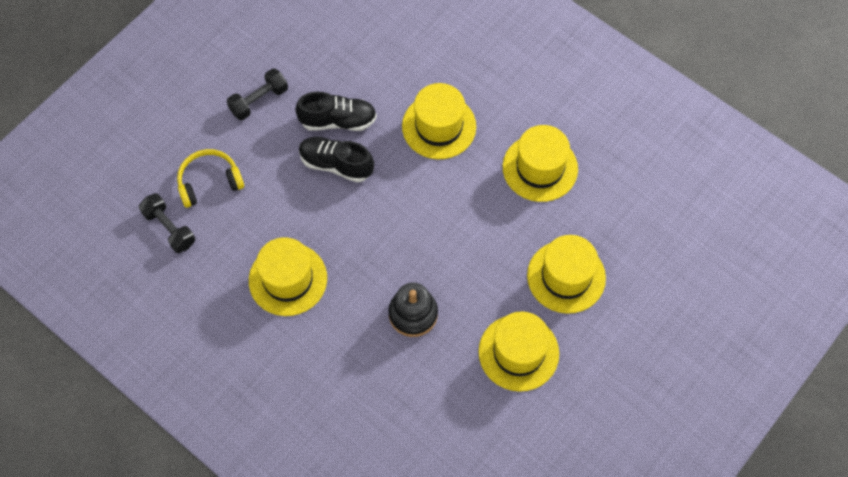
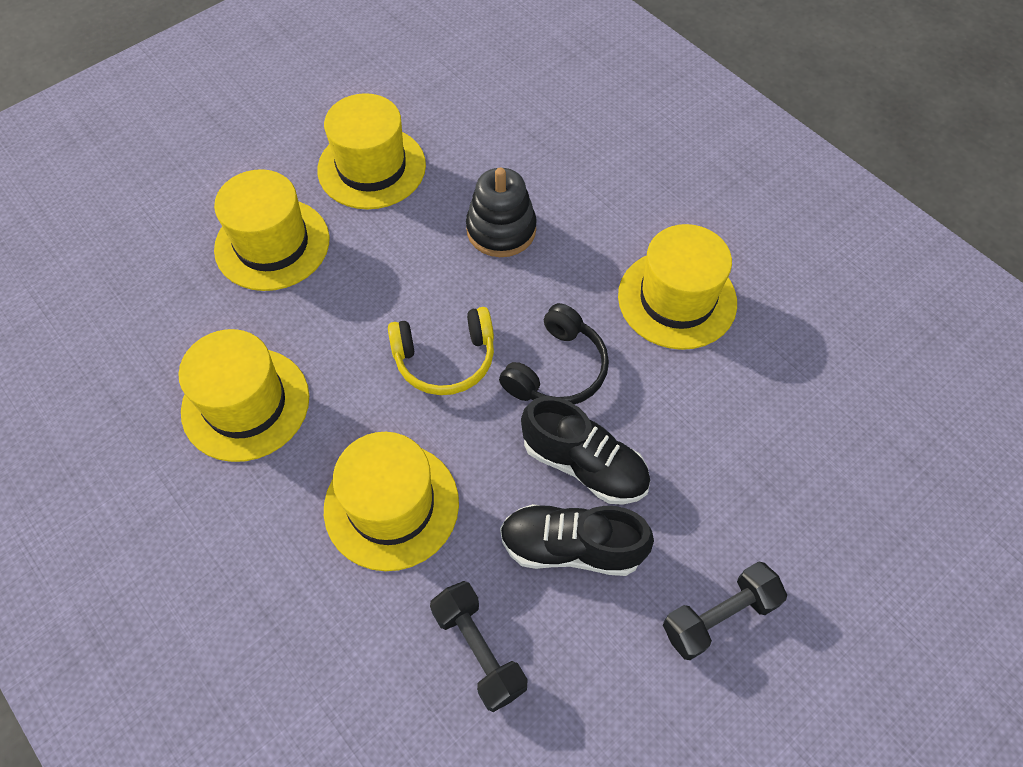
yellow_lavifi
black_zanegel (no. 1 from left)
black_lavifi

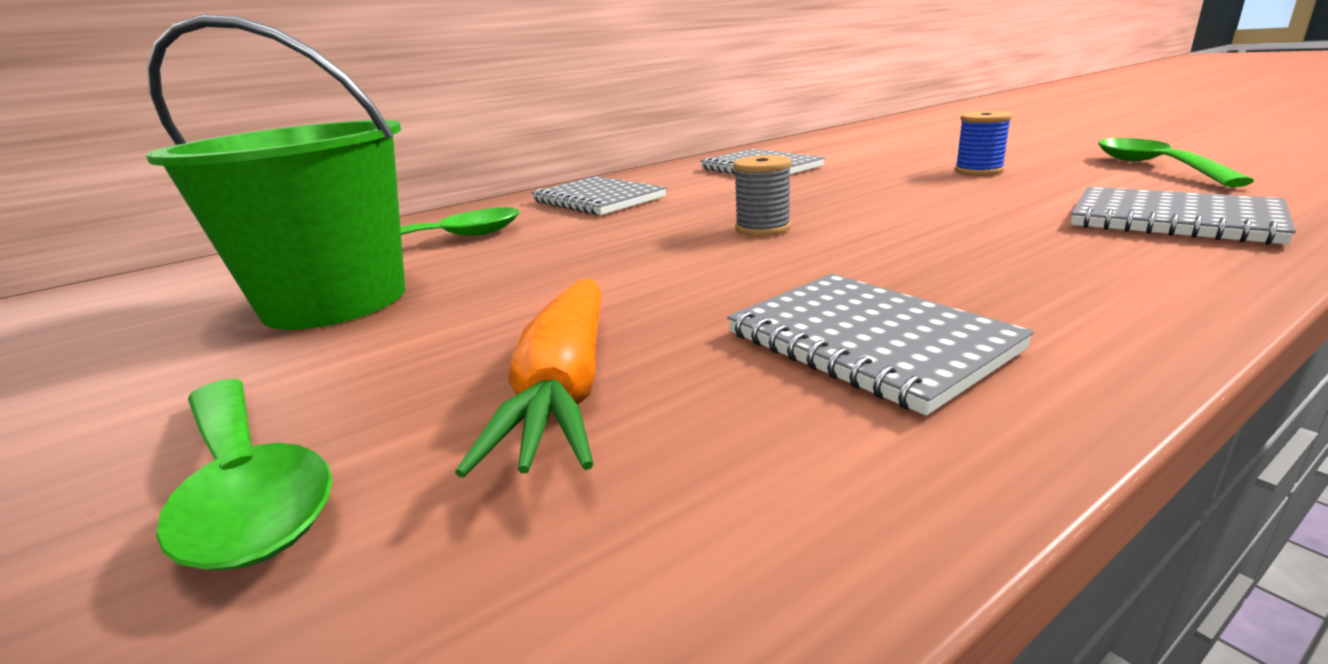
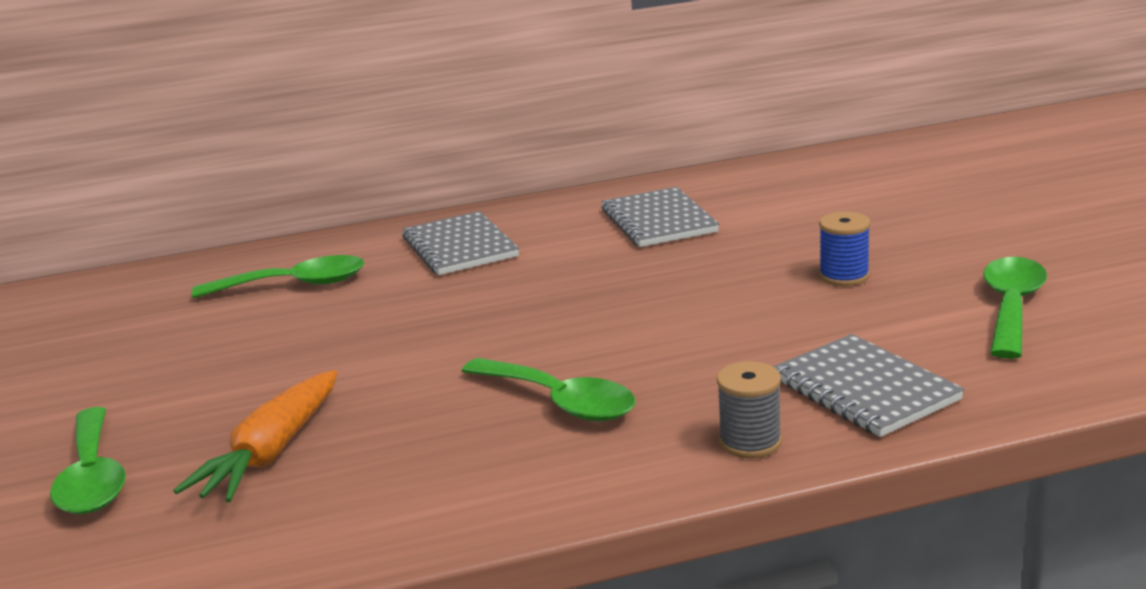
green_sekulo
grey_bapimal
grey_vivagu (no. 3 from left in the first image)
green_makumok (no. 3 from left)

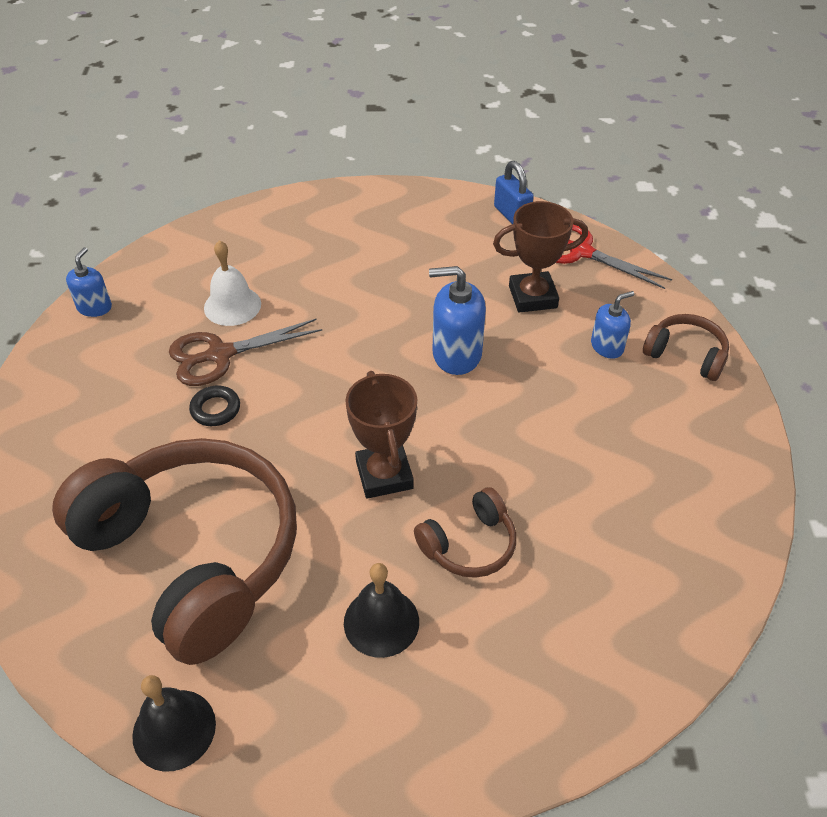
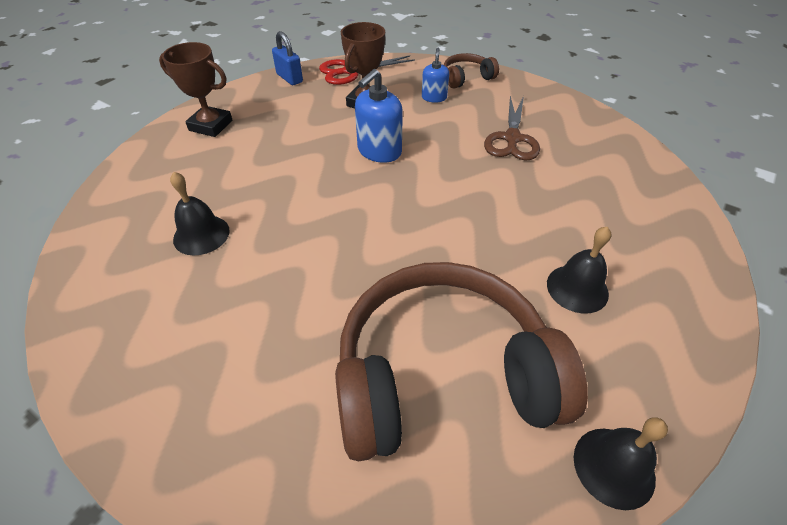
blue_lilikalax
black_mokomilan (no. 1 from left)
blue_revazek (no. 1 from left in the first image)
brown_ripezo
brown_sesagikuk (no. 1 from left)
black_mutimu
brown_lavifi (no. 2 from left in the first image)

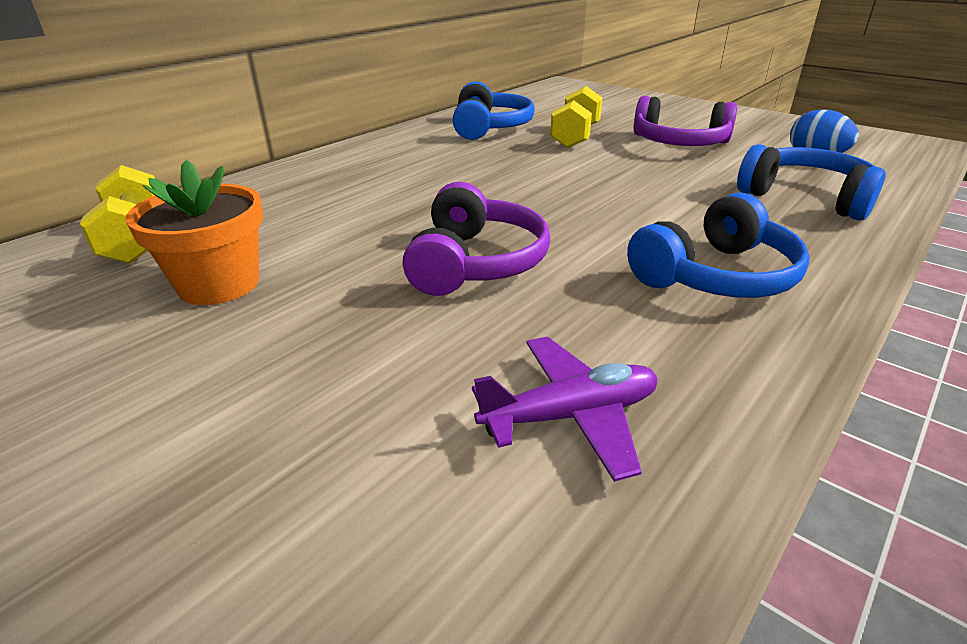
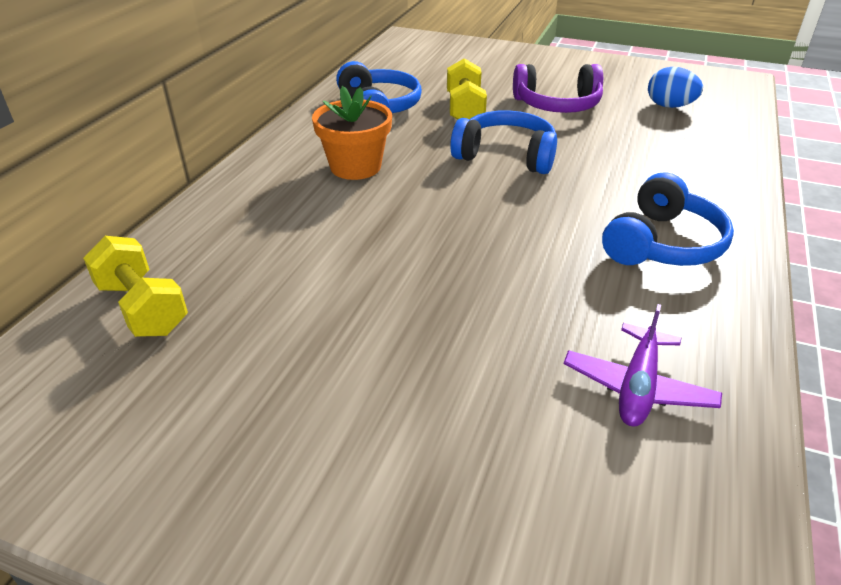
blue_lavifi (no. 2 from left)
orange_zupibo
purple_lavifi (no. 1 from left in the first image)
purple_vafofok

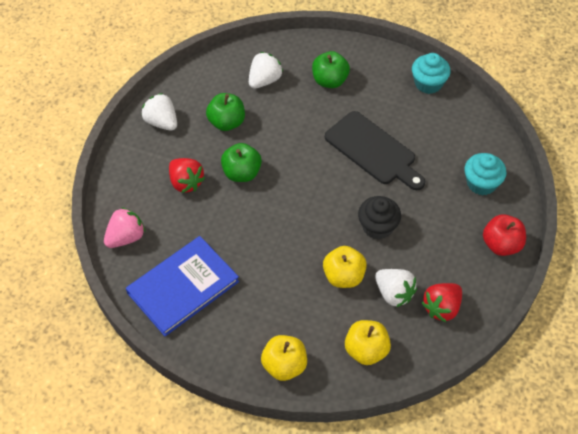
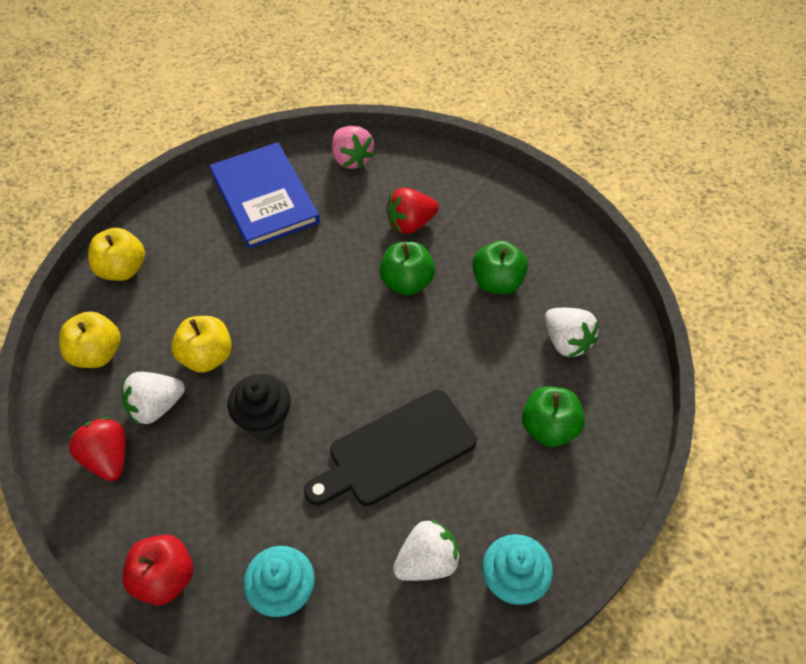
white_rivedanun (no. 2 from left)

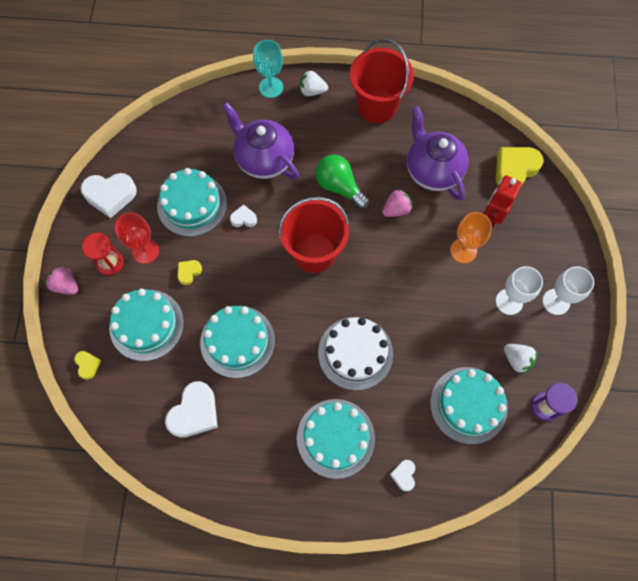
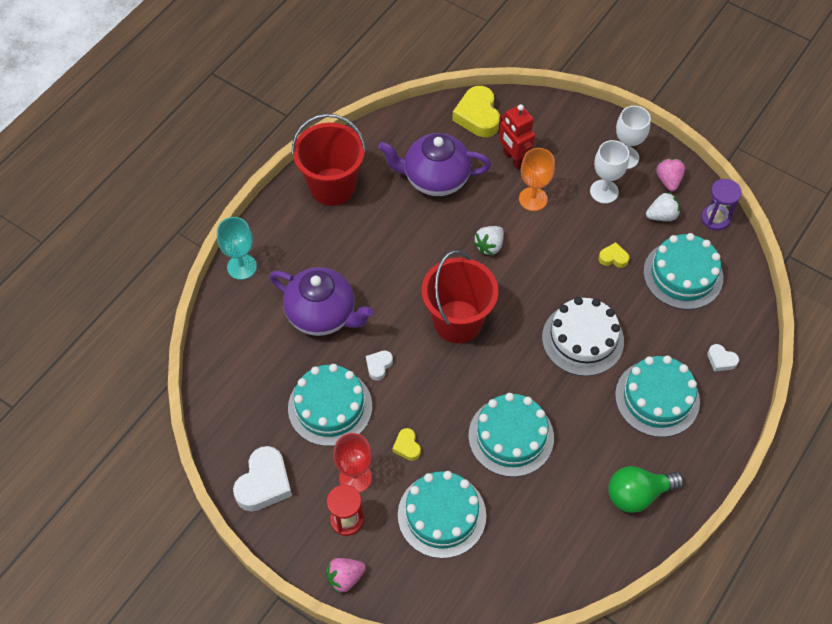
white_rivedanun (no. 1 from left)
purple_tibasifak (no. 1 from left)
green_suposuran
pink_rivedanun (no. 2 from left)
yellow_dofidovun (no. 3 from left)
white_dofidovun (no. 2 from left in the first image)

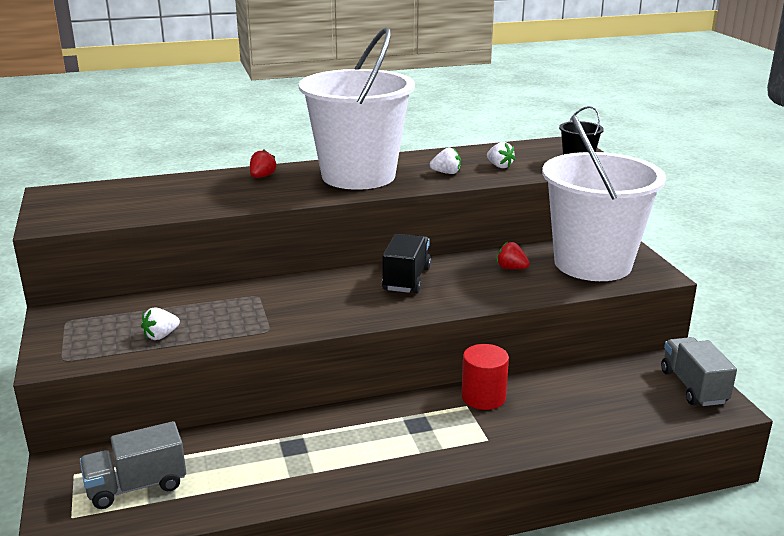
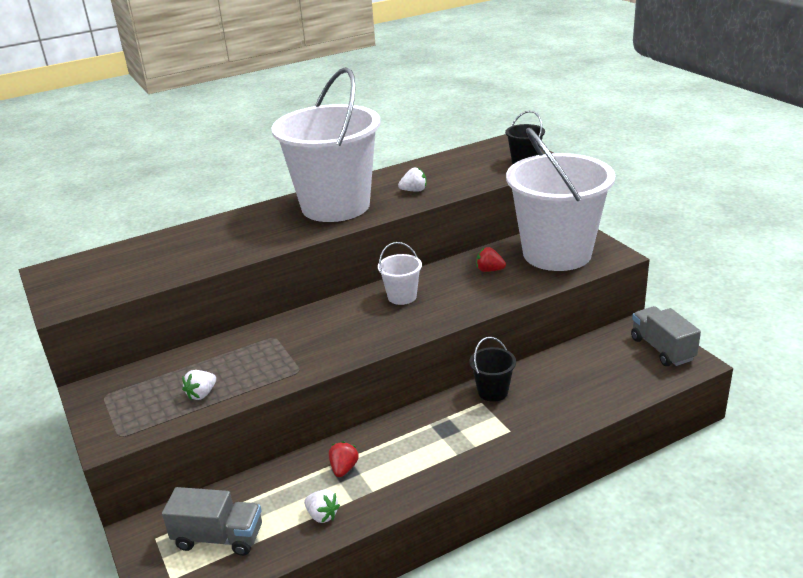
white_rivedanun (no. 2 from left)
red_rivedanun (no. 1 from left)
white_sekulo (no. 2 from left)
black_sekulo (no. 1 from left)
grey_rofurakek (no. 1 from left)

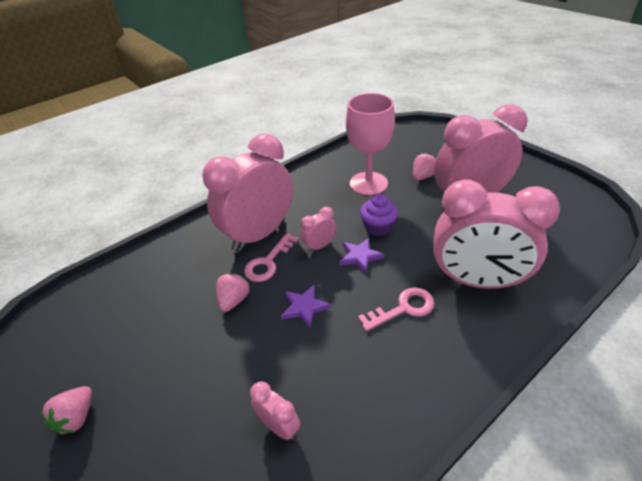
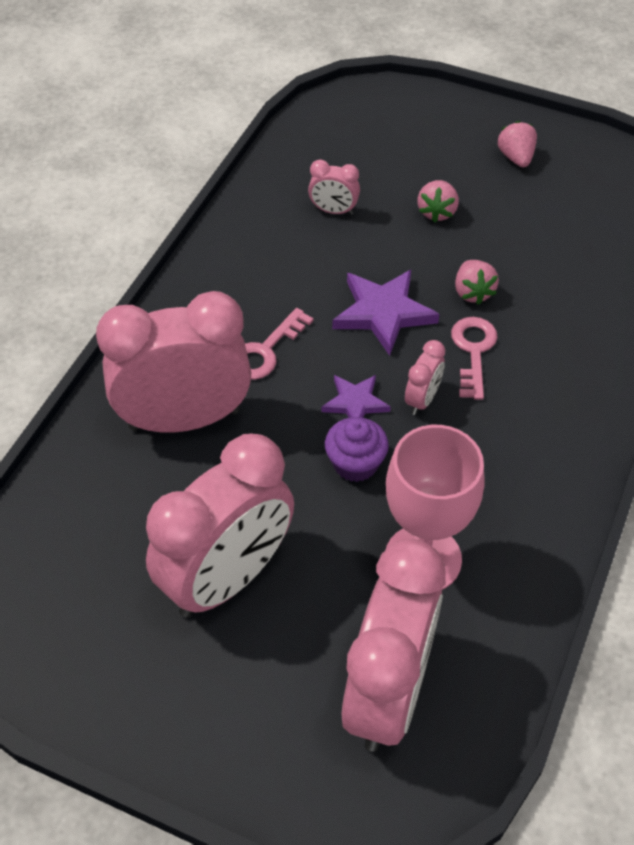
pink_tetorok (no. 4 from left)
pink_rivedanun (no. 1 from left)
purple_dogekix (no. 2 from left)

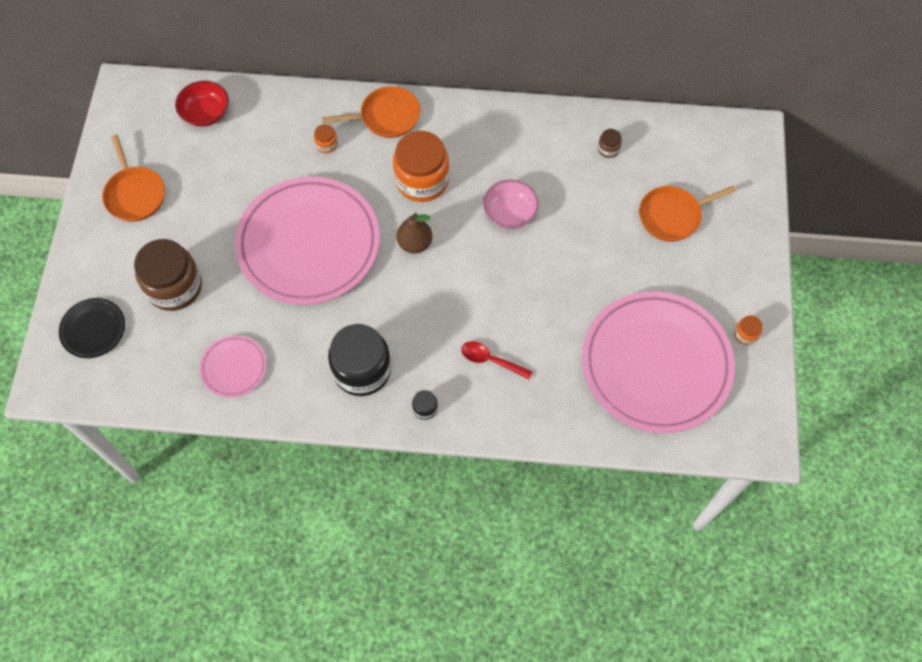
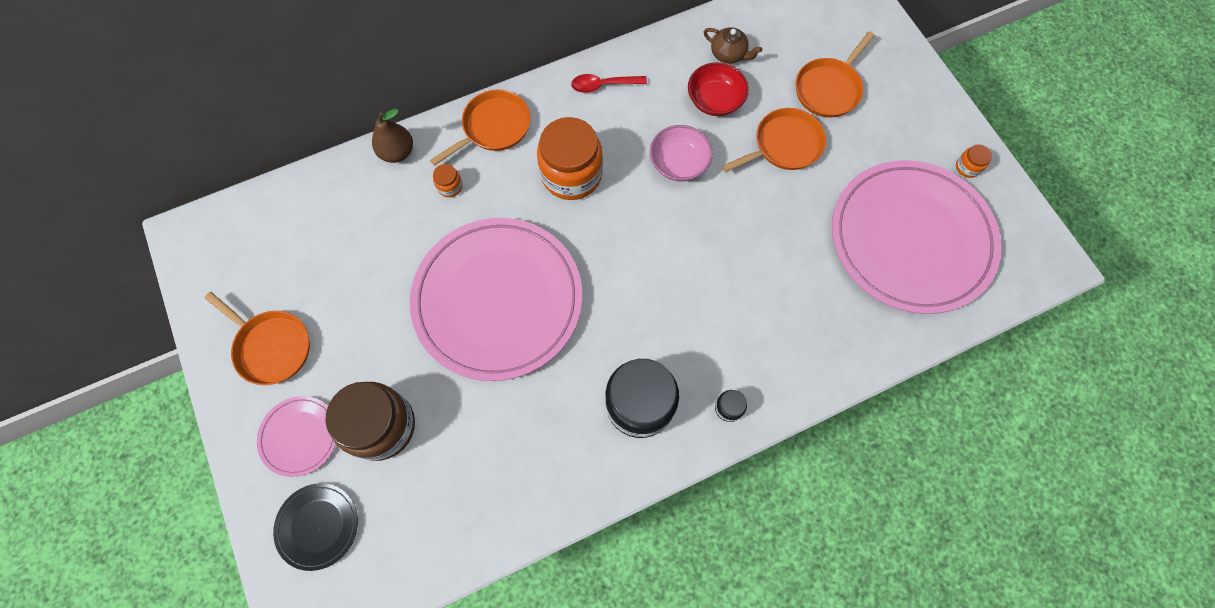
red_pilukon
brown_tibasifak
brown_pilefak
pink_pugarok (no. 1 from left)
red_makumok
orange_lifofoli (no. 3 from left)

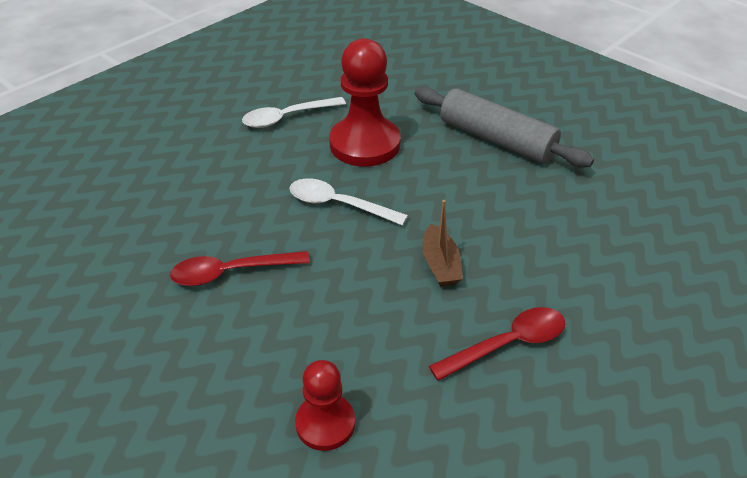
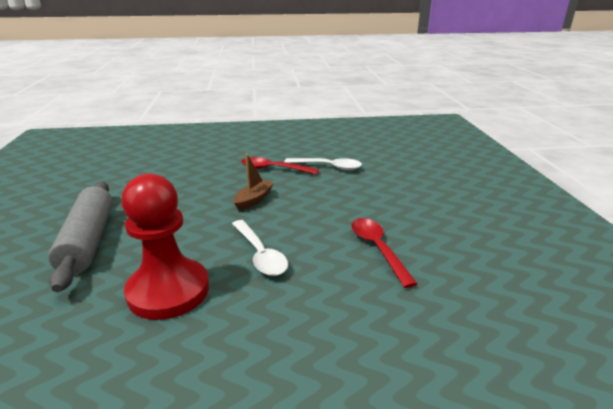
white_makumok (no. 2 from left)
red_makumok (no. 2 from left)
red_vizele (no. 1 from left in the first image)

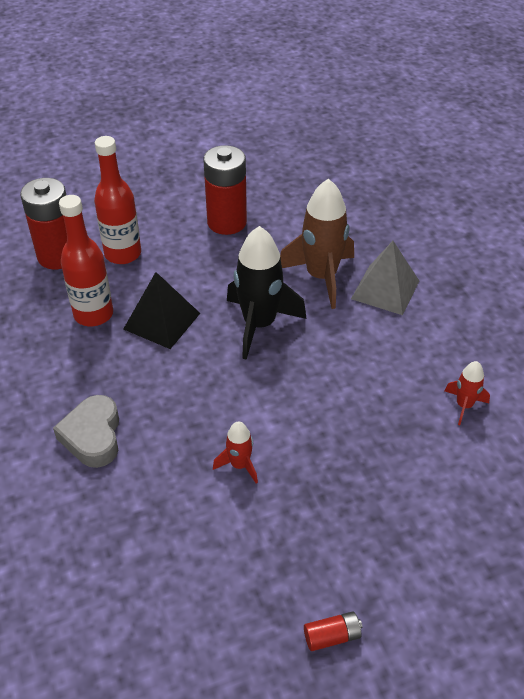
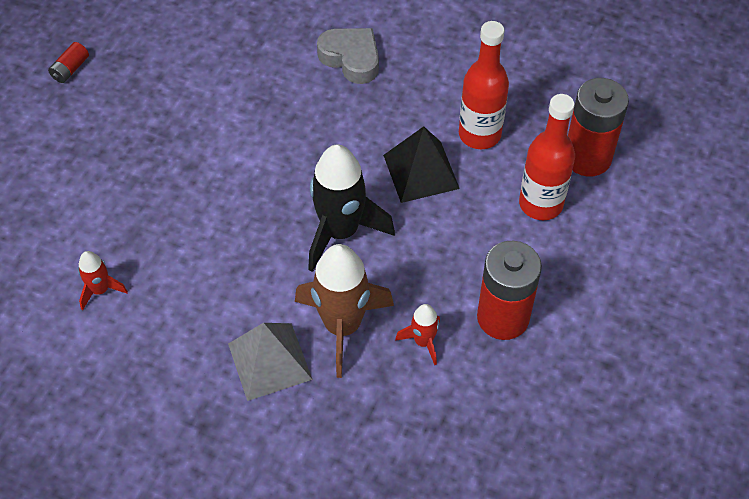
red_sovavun (no. 2 from left)

